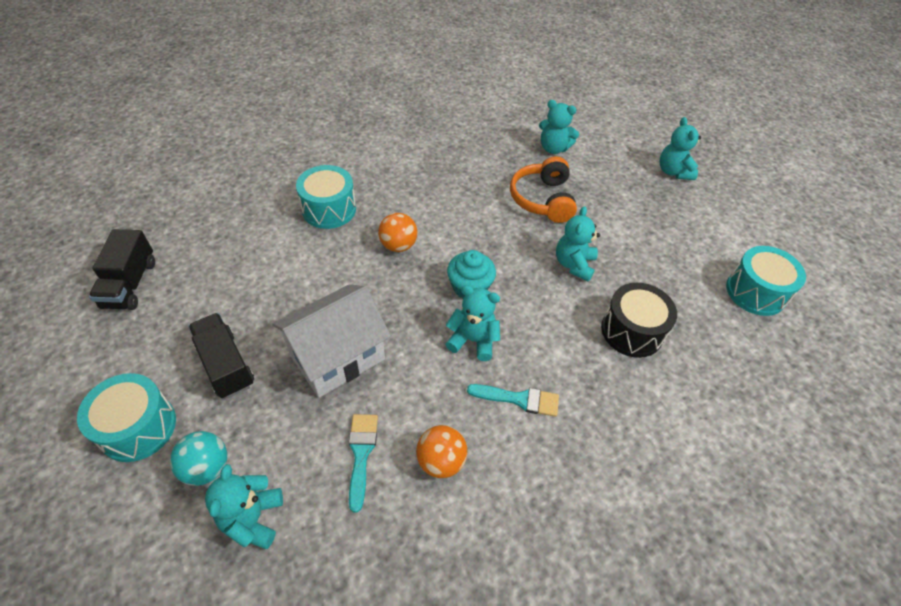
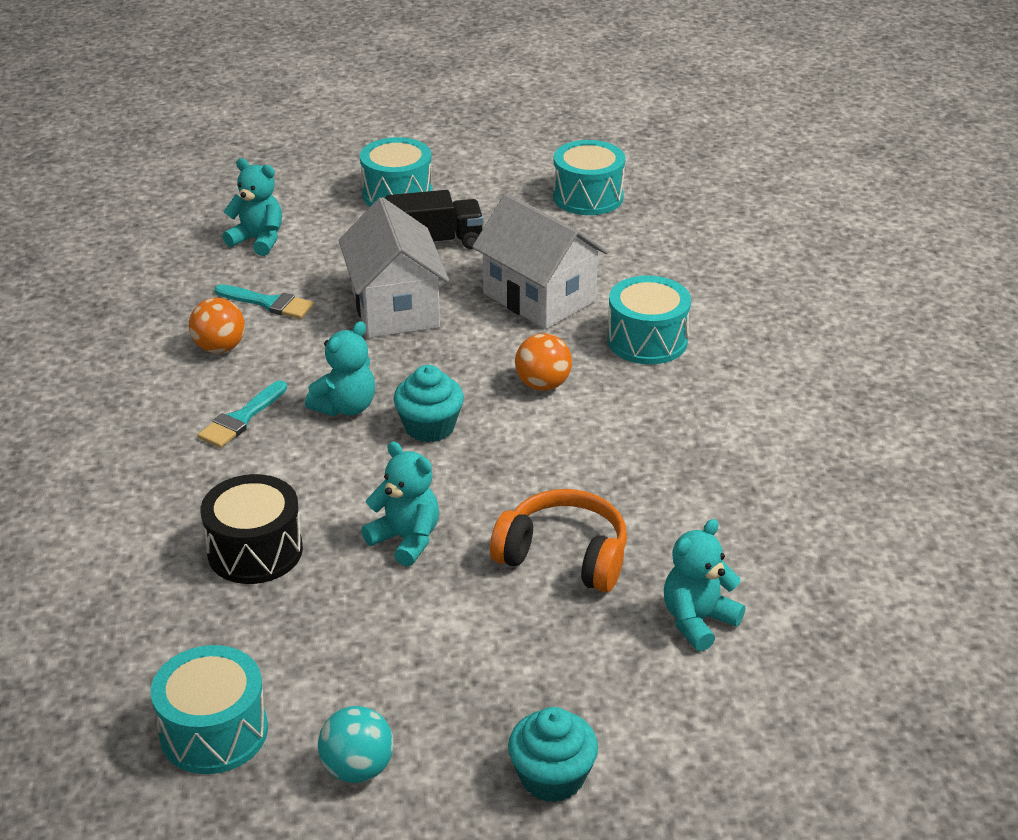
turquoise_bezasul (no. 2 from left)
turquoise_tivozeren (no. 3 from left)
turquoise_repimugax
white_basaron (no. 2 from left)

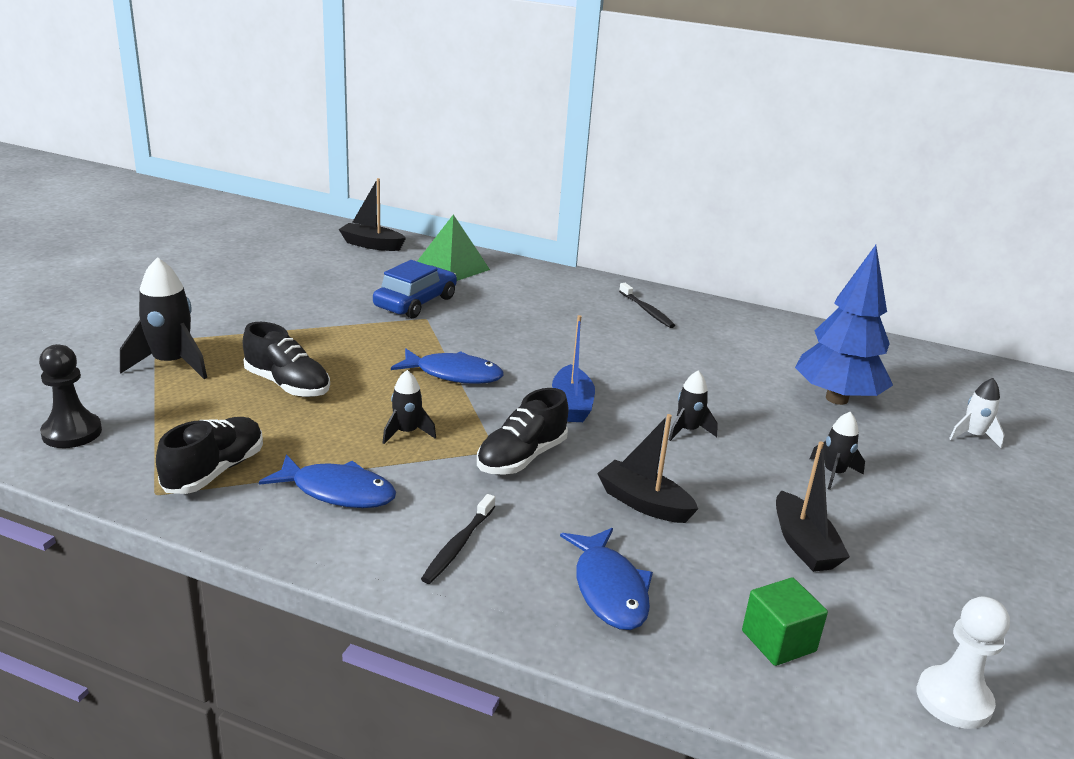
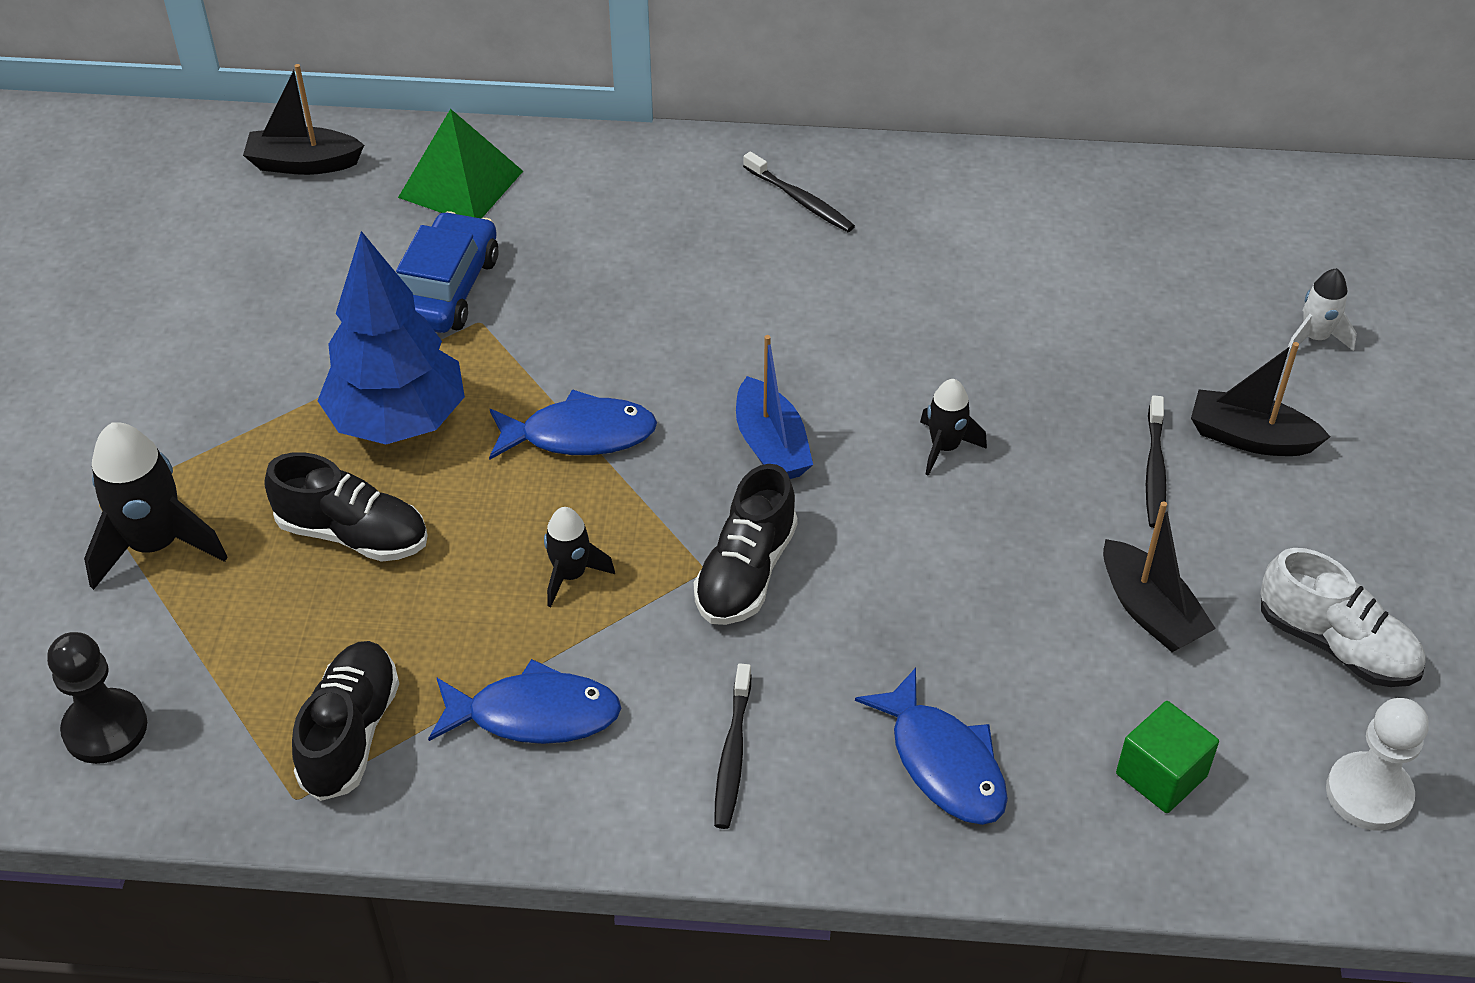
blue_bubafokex
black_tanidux (no. 3 from left)
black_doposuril (no. 3 from left)
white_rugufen

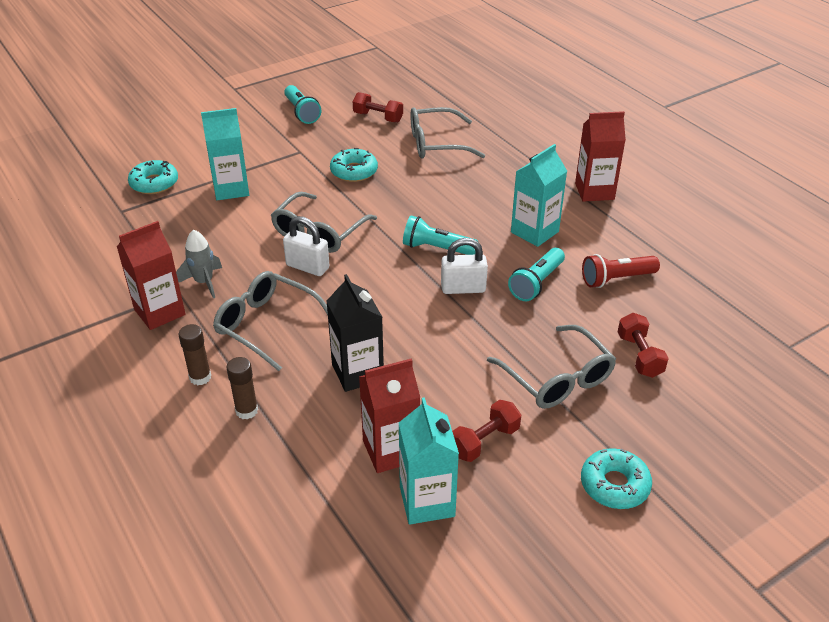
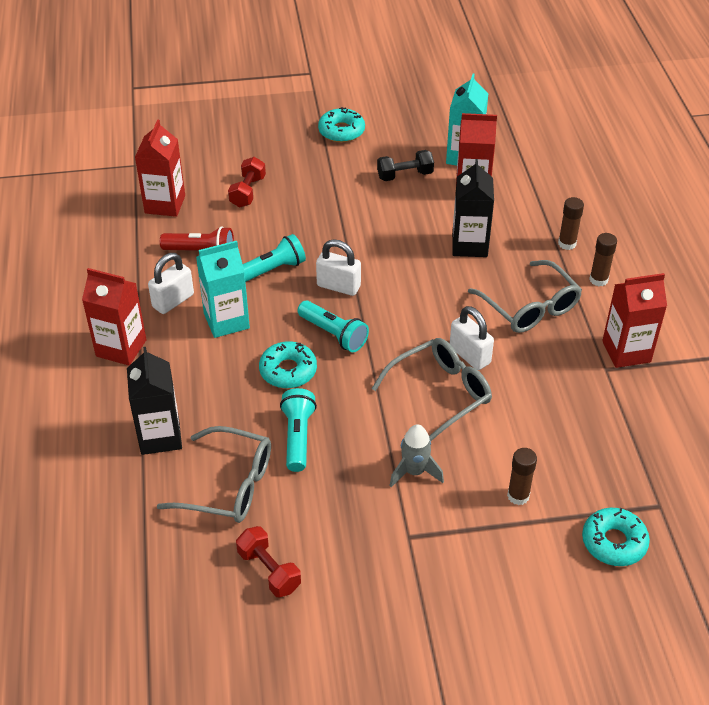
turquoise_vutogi (no. 2 from left)
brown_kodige (no. 1 from left)
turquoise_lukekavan (no. 1 from left)
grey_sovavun
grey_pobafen (no. 4 from left in the first image)
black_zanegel
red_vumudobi (no. 2 from left)
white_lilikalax (no. 1 from left)
black_vumudobi (no. 1 from left)

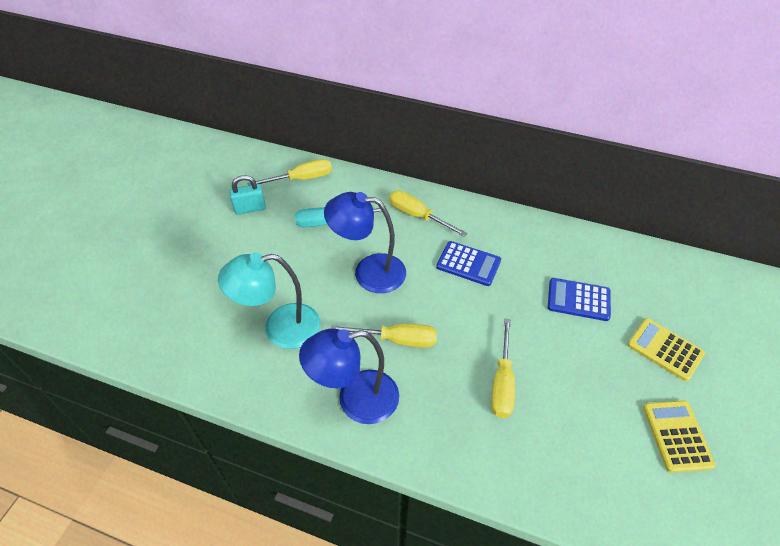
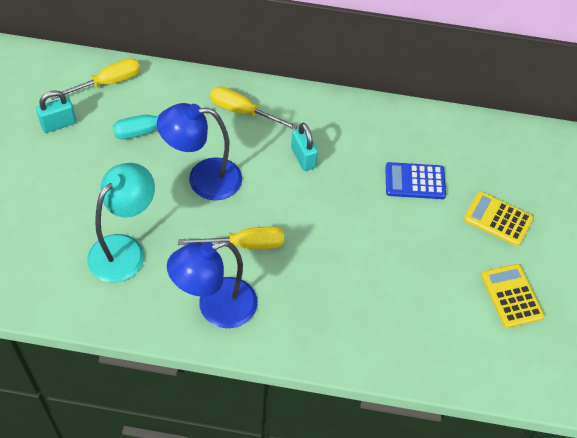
turquoise_lilikalax (no. 2 from left)
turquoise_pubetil
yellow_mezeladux (no. 4 from left in the first image)

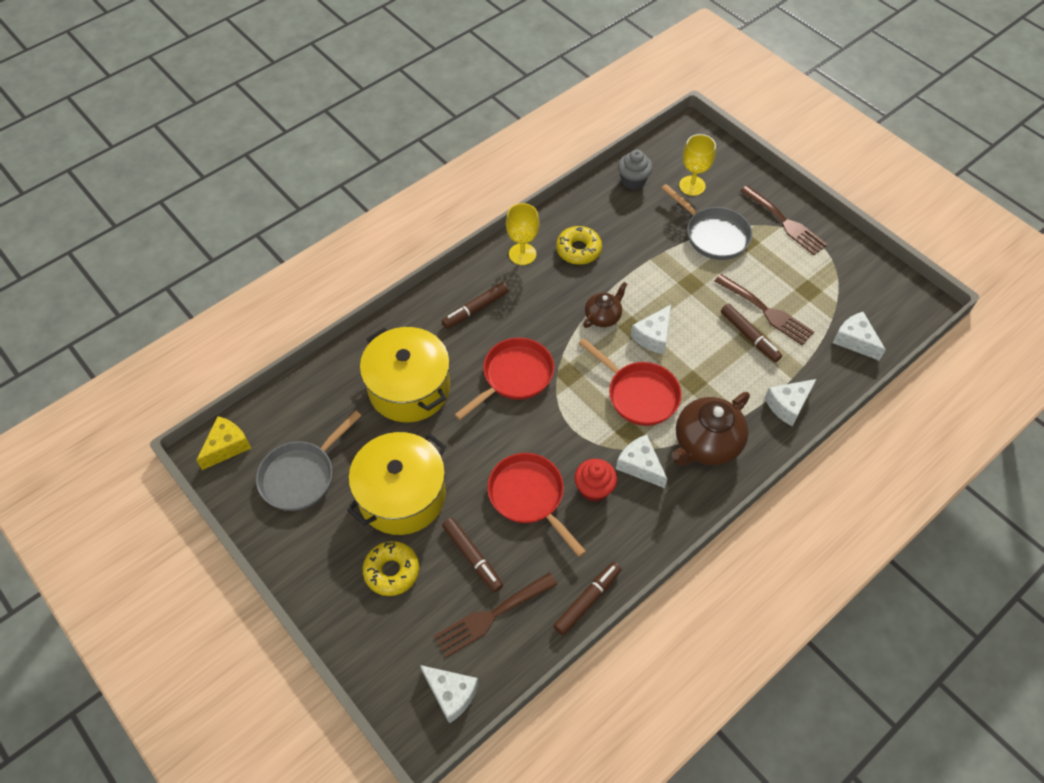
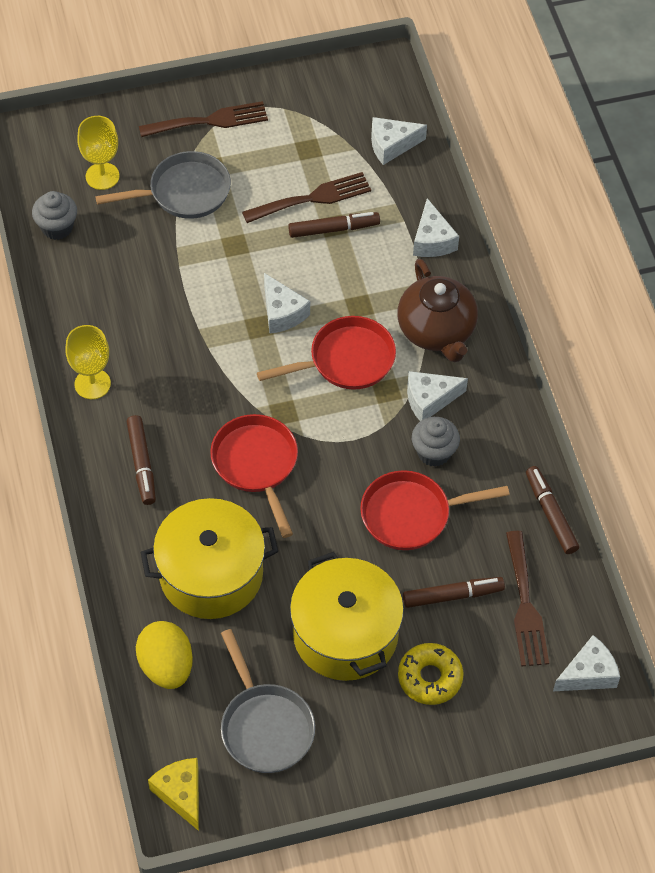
yellow_lukekavan (no. 2 from left in the first image)
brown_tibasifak (no. 1 from left in the first image)
grey_bezasul (no. 2 from left)
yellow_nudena

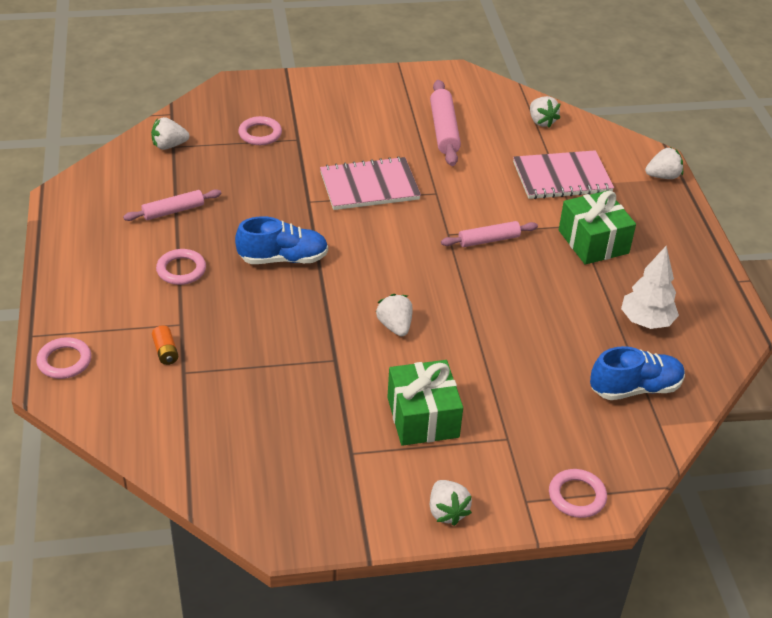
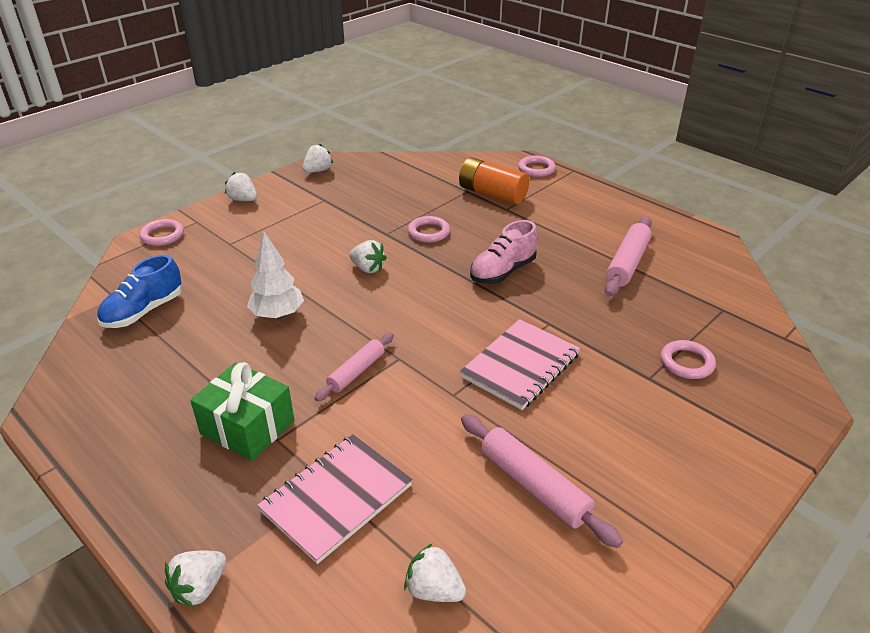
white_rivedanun (no. 3 from left)
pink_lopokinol (no. 3 from left)
pink_rugufen
white_bubafokex
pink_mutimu (no. 2 from left)
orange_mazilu
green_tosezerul (no. 1 from left in the first image)

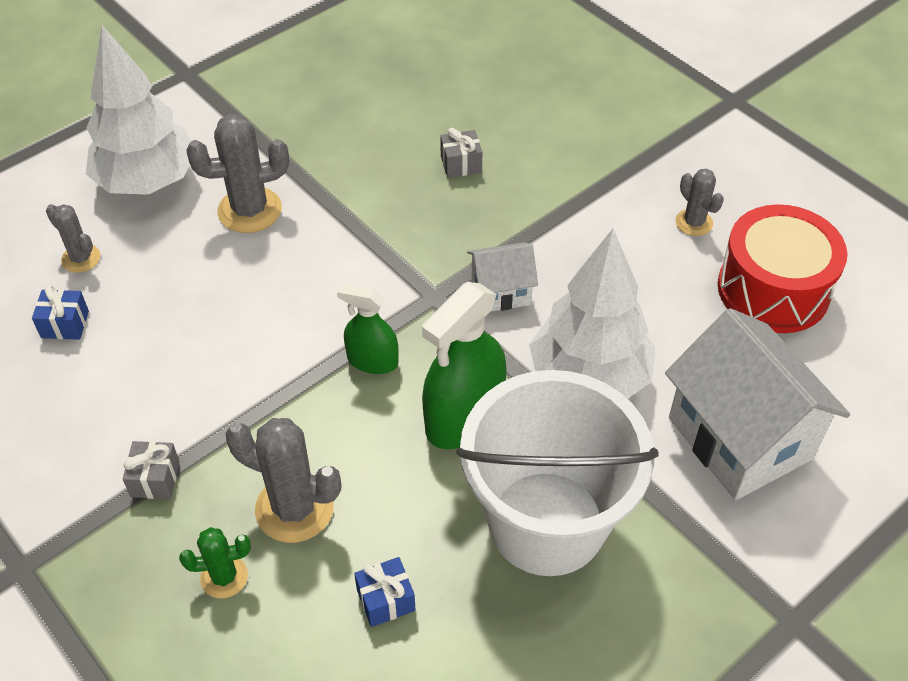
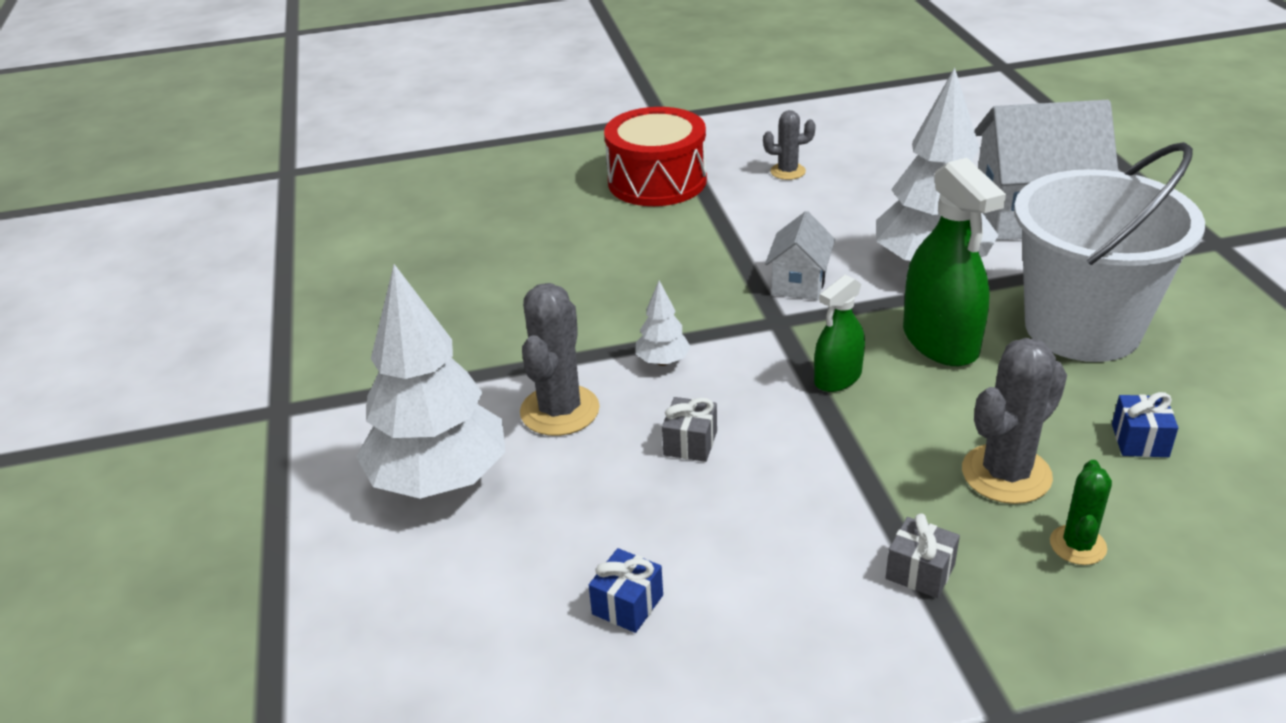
grey_tosezerul (no. 1 from left)
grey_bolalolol (no. 1 from left in the first image)
red_tivozeren
white_bubafokex (no. 2 from left)

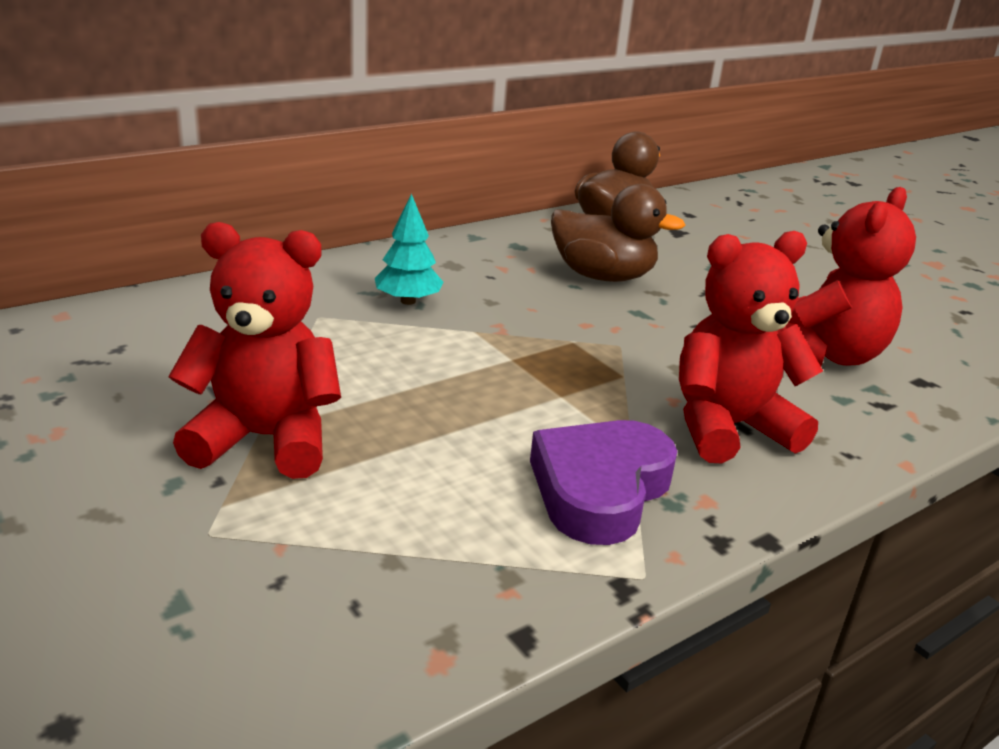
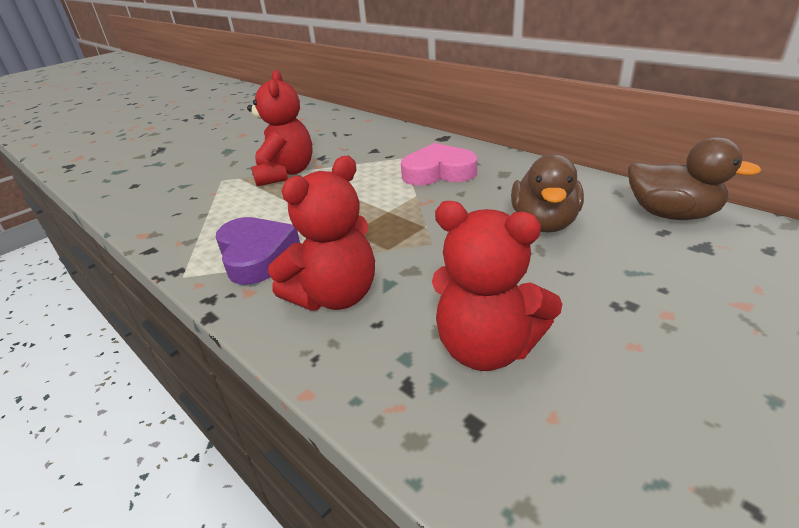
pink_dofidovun
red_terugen (no. 2 from left)
purple_dofidovun

